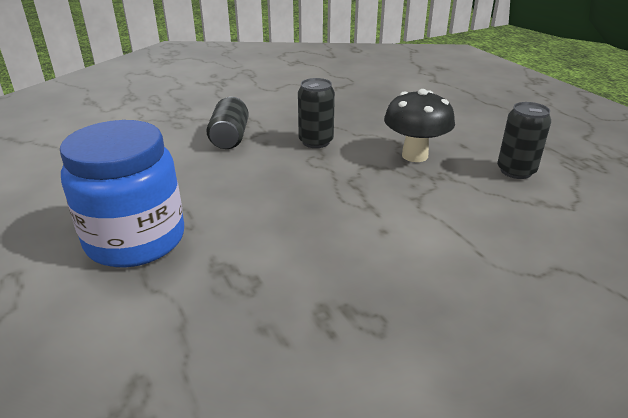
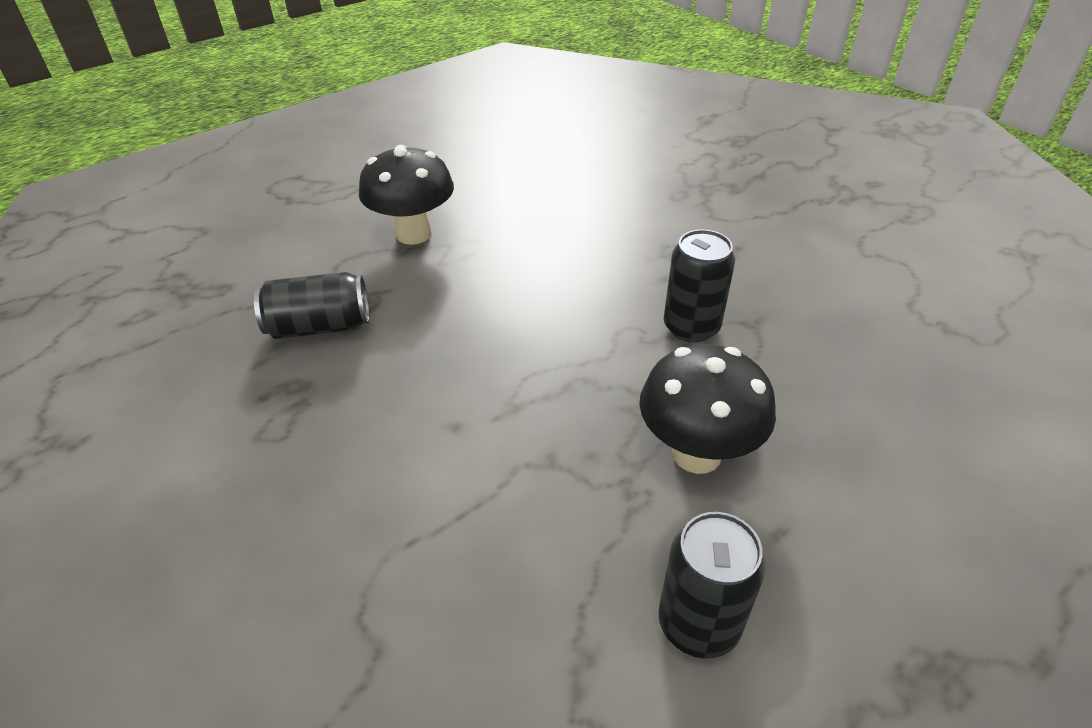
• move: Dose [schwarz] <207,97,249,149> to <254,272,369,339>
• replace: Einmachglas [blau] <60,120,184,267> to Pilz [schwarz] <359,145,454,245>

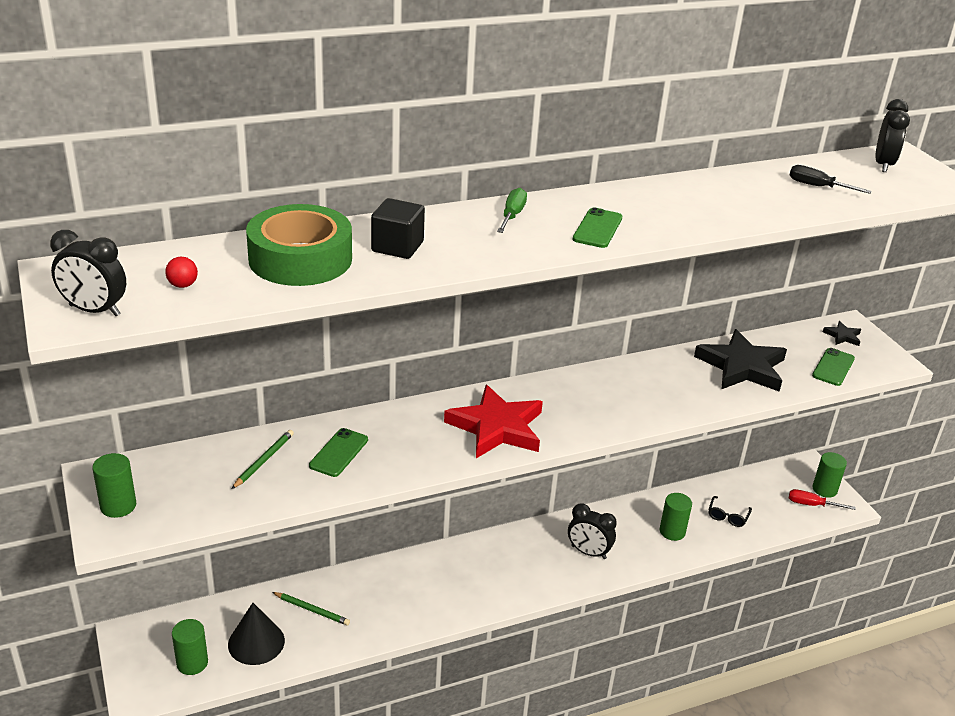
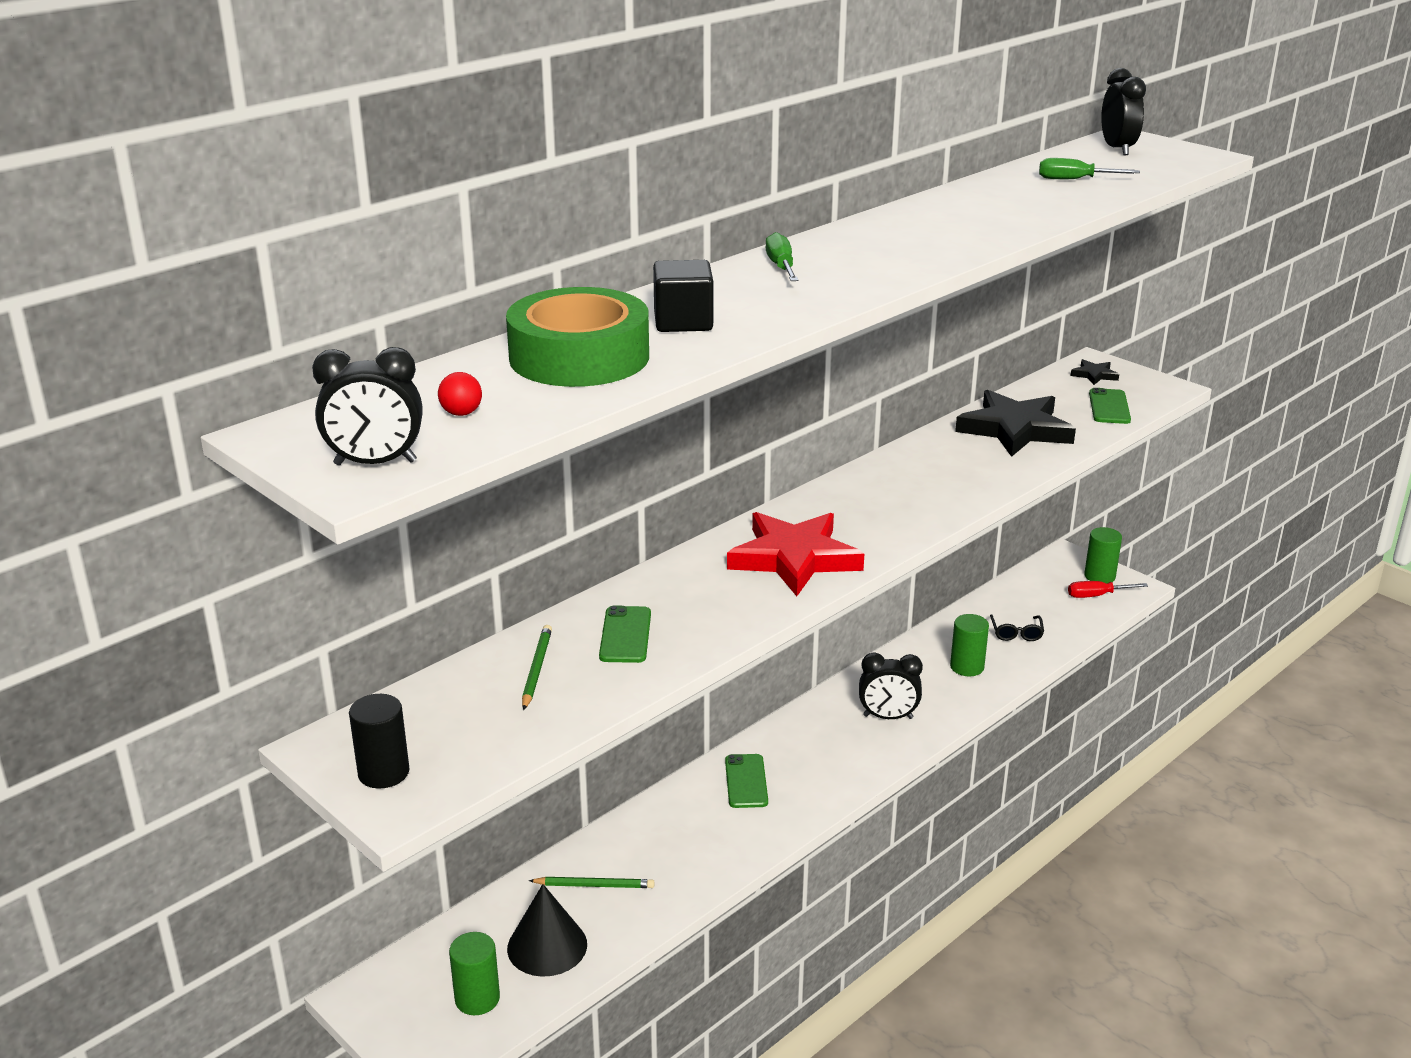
• move: Handy [grün] <573,207,622,248> to <725,754,768,808>
• recolor: Vollzylinder [grün] <92,453,136,518> to Vollzylinder [schwarz] <349,694,409,788>
• recolor: Schraubenzieher [schwarz] <790,165,872,194> to Schraubenzieher [grün] <1039,158,1140,179>

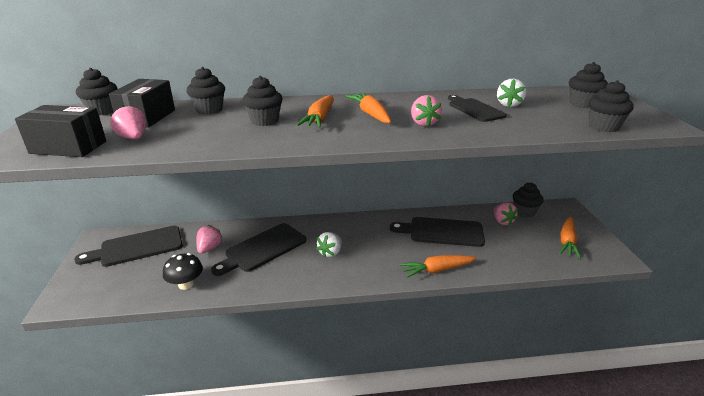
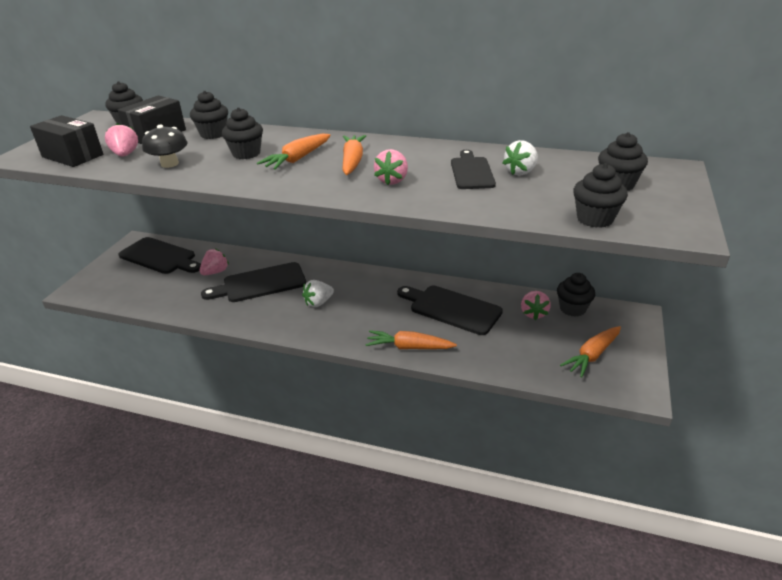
• move: Pilz [schwarz] <163,253,203,290> to <142,125,187,168>
• rotate: Schneidebrett [schwarz] <74,226,183,267> = <119,237,201,274> 150 degrees counterclockwise

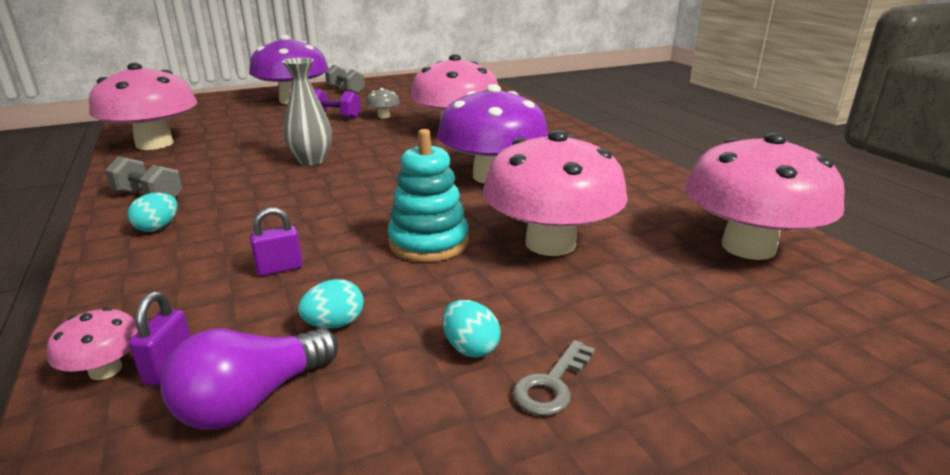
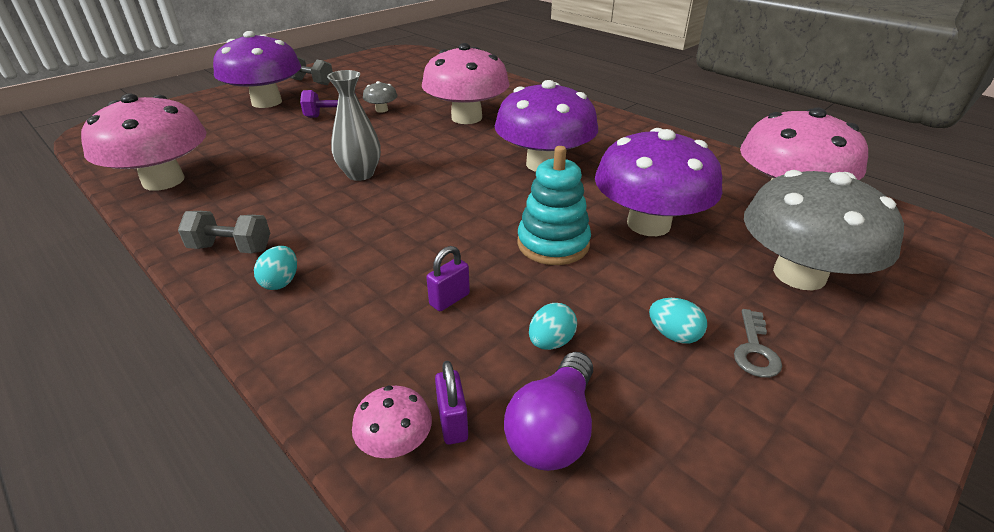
• insert: Pilz [grau] <744,170,904,290>
• recolor: Pilz [rosa] <482,130,628,256> to Pilz [lila] <595,128,722,236>

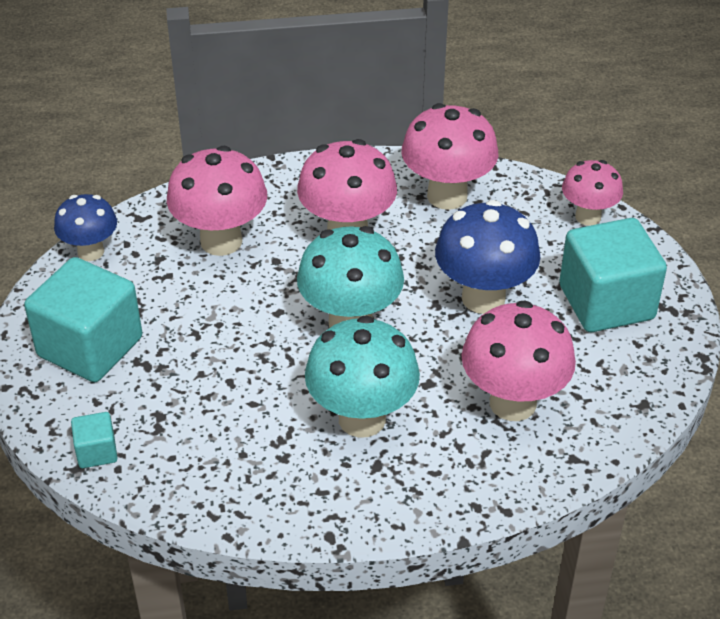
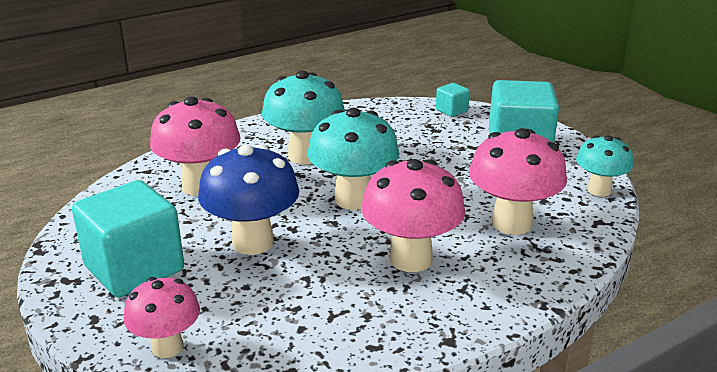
• delete: Pilz [rosa] <401,103,498,210>
• recolor: Pilz [blau] <54,194,117,261> to Pilz [türkis] <576,135,633,197>

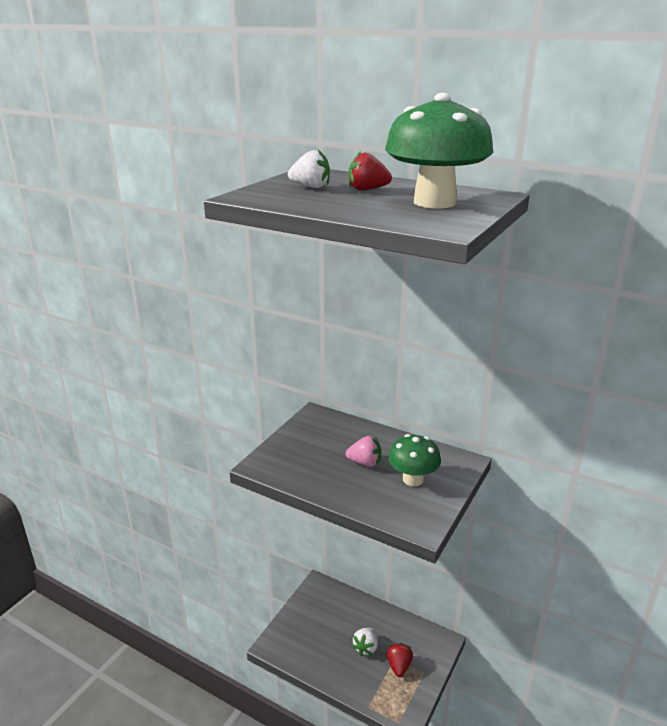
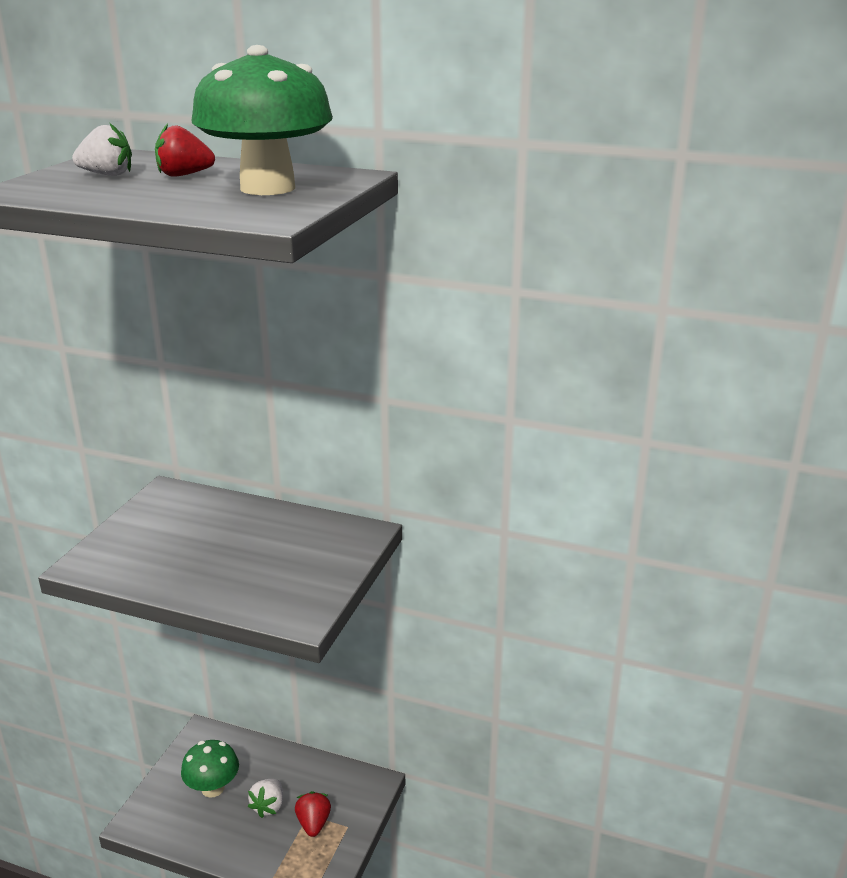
• delete: Erdbeere [rosa] <346,436,381,467>
• move: Pilz [grün] <388,434,441,486> to <181,740,239,798>

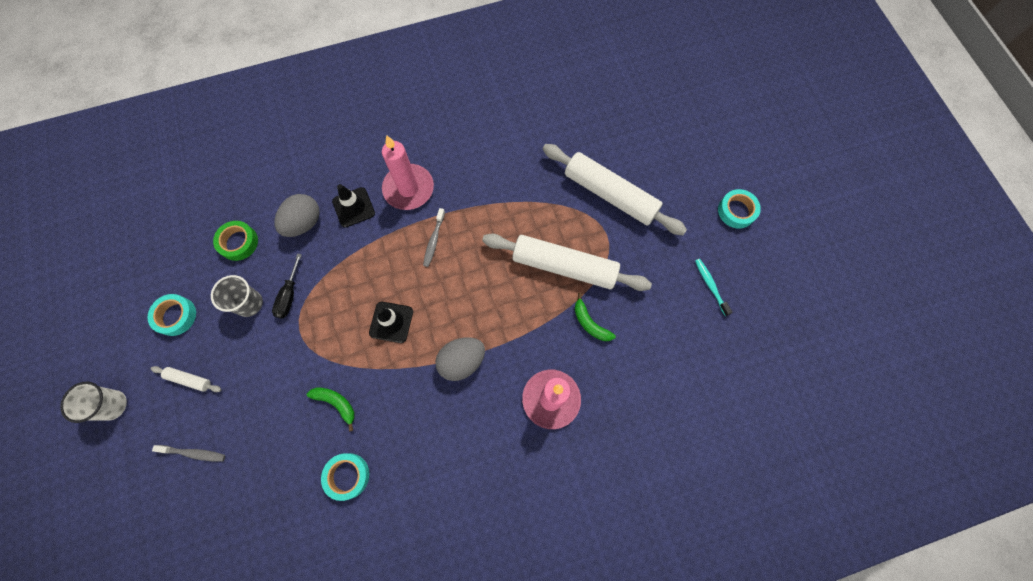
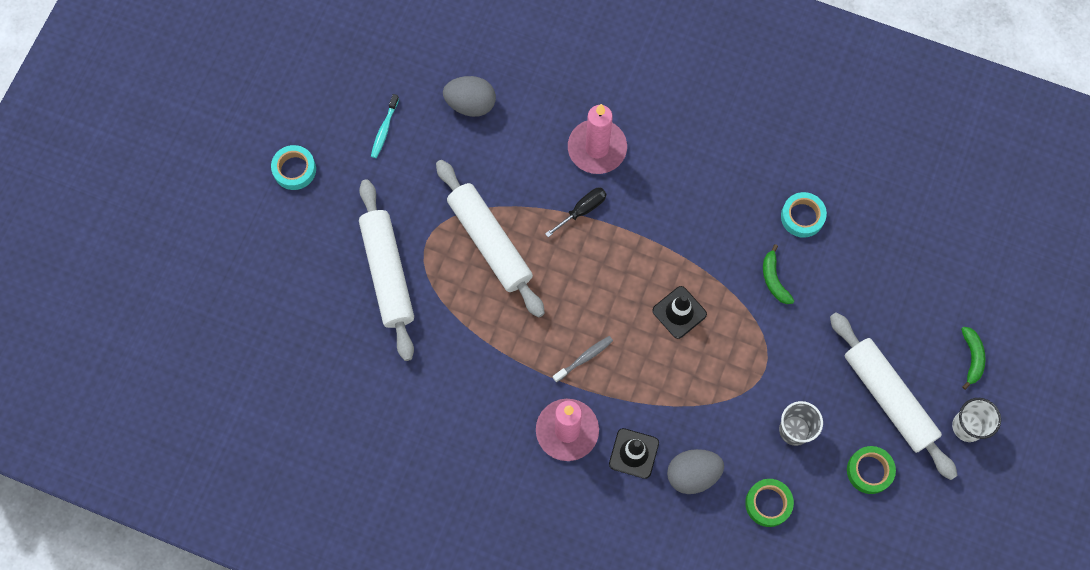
• delete: Zahnbürste [grau] <152,445,225,461>
• move: Schraubenzieher [schwarz] <272,254,302,319> to <545,188,606,237>
• move: Ei [grau] <435,337,485,381> to <443,76,496,117>
• move: Banane [grün] <575,293,616,341> to <961,327,986,390>
• recolor: Klebeband [türkis] <148,294,196,336> to Klebeband [grün] <847,446,896,494>
• resize: Nudelholz [weiß] <150,366,221,392> = <830,312,958,480> x2.40

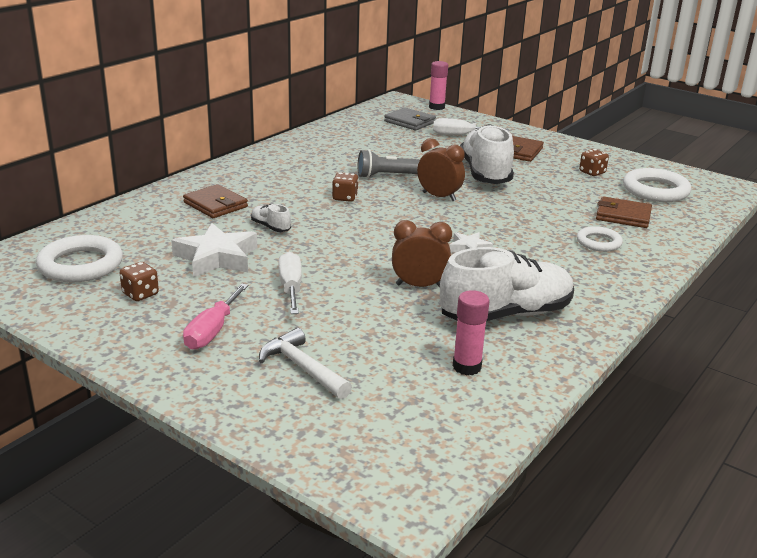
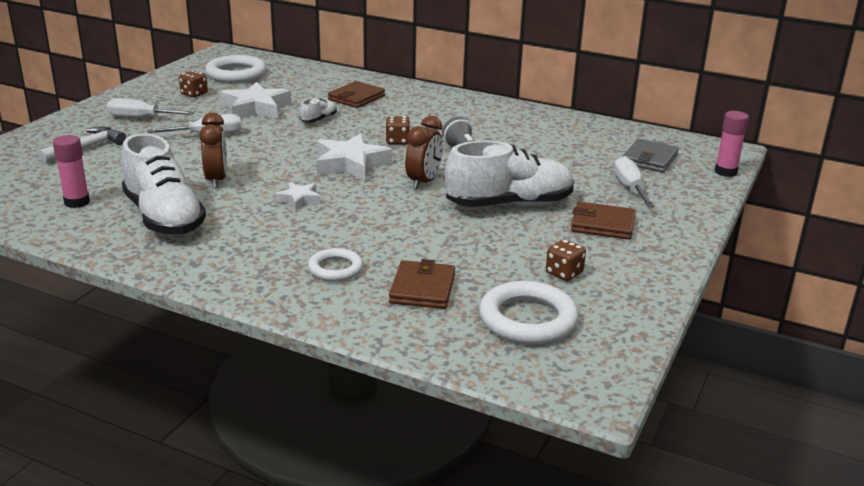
• insert: Stern [weiß] <317,134,392,181>
• recolor: Schraubenzieher [rosa] <183,284,248,350> to Schraubenzieher [weiß] <107,98,194,118>

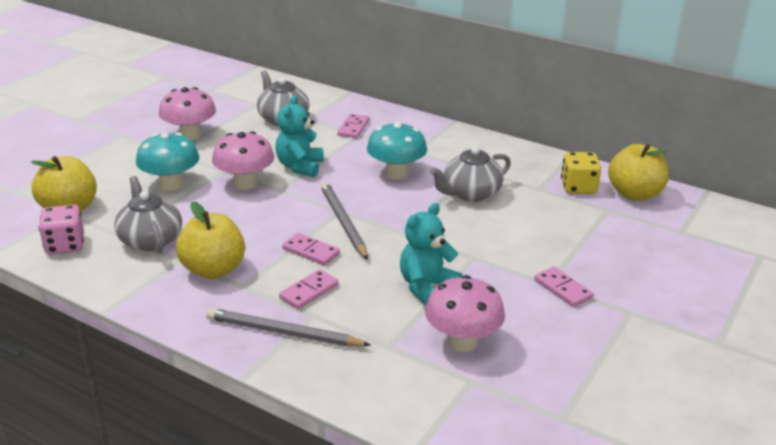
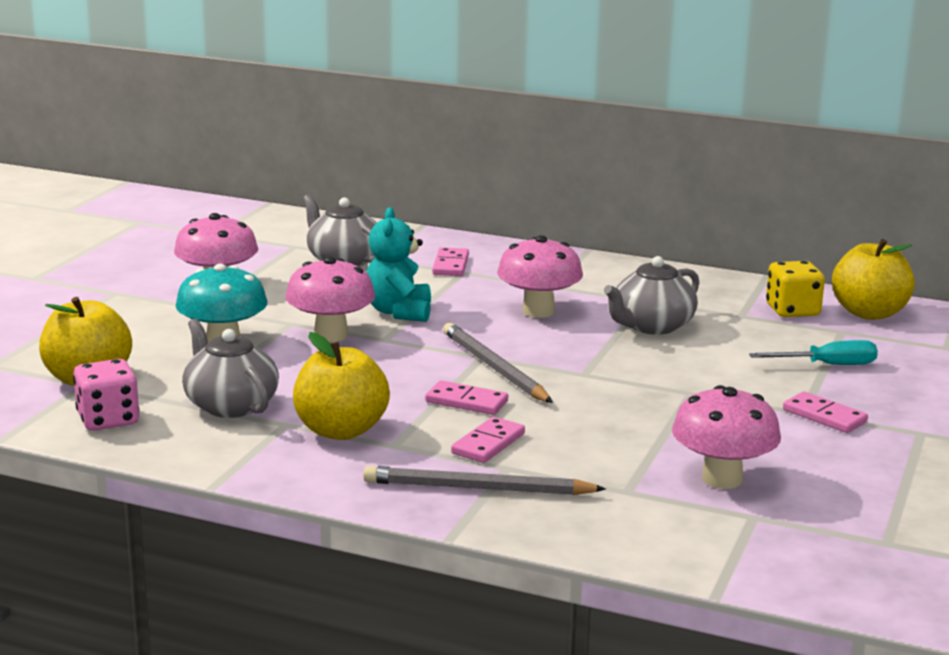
• delete: Teddybär [türkis] <400,203,462,305>
• insert: Schraubenzieher [türkis] <749,340,878,365>
• recolor: Pilz [türkis] <367,121,427,180> to Pilz [rosa] <497,235,583,318>

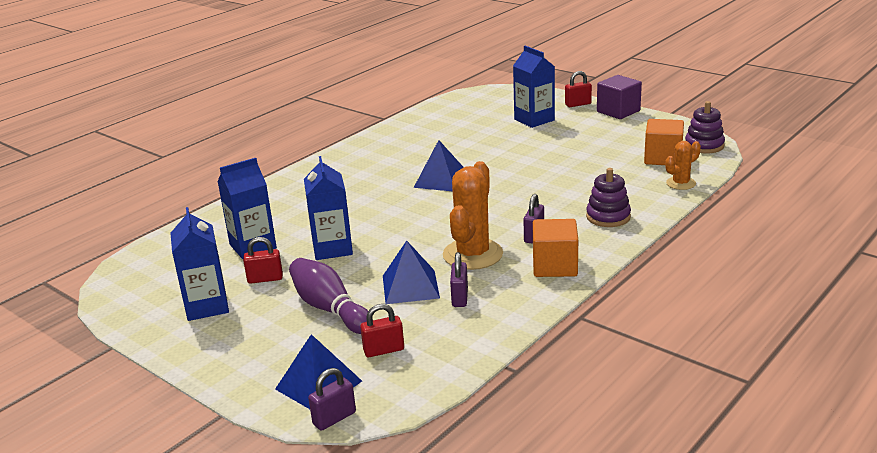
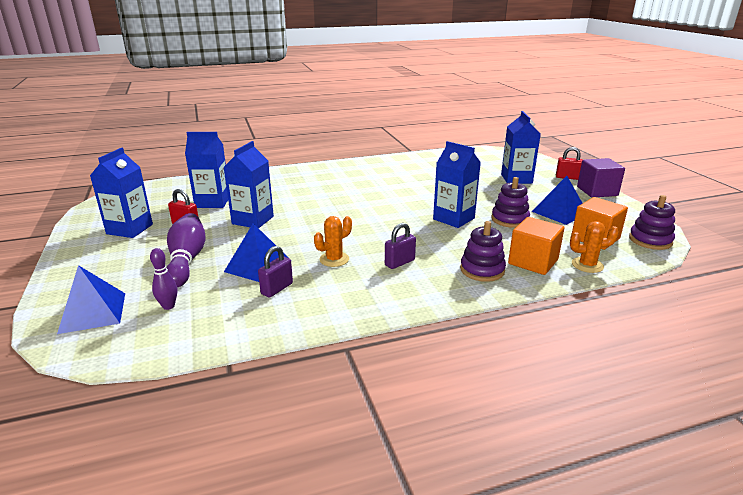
• delete: Vorhängeschloss [lila] <308,368,356,431>
• insert: Getränkekarton [blau] <433,141,481,228>
• insert: Stapelspielzeug [lila] <491,177,530,228>
• move: Pyramide [blau] <414,140,464,192> to <532,176,582,225>
• move: Kubus [orange] <533,219,578,277> to <508,217,564,275>
• replace: Vorhängeschloss [rot] <360,304,404,357> to Bowlingkegel [lila] <150,248,177,310>
• resize: Kaktus [orange] <443,161,503,270> = <314,216,352,267> x0.54

